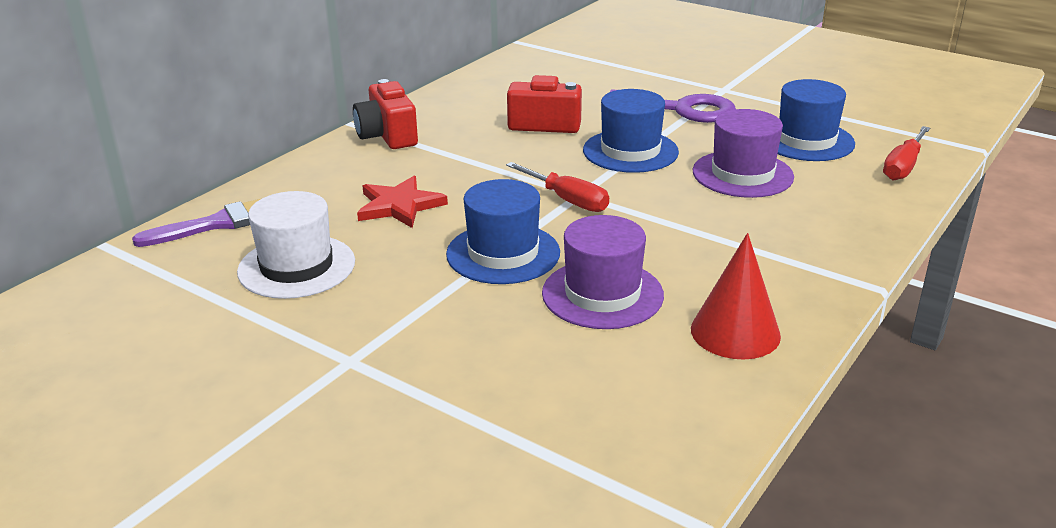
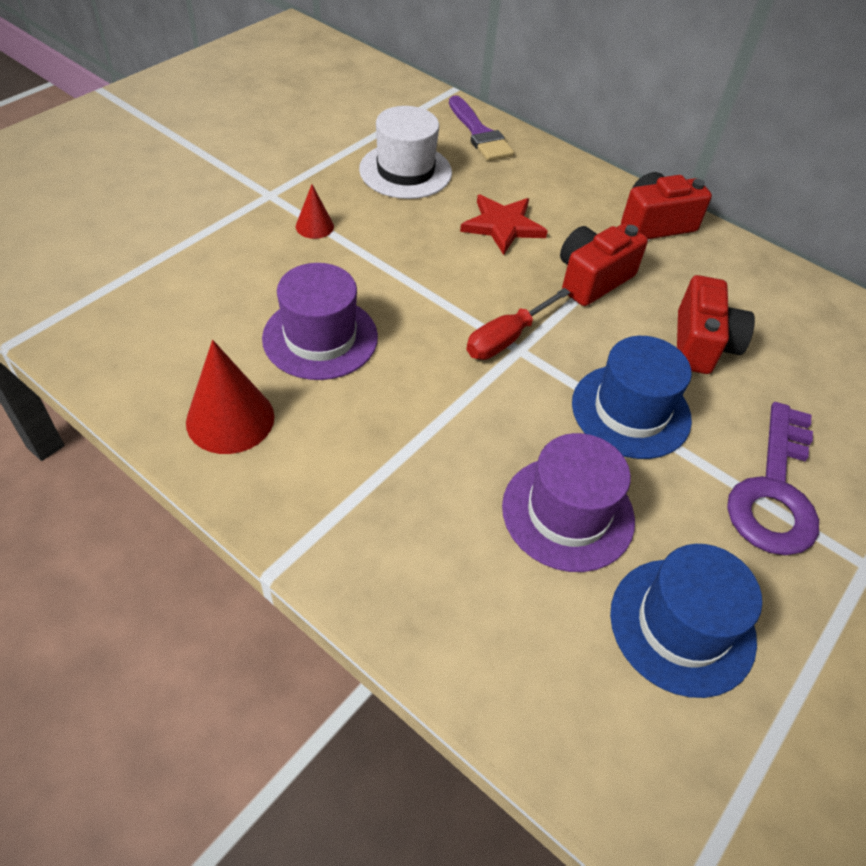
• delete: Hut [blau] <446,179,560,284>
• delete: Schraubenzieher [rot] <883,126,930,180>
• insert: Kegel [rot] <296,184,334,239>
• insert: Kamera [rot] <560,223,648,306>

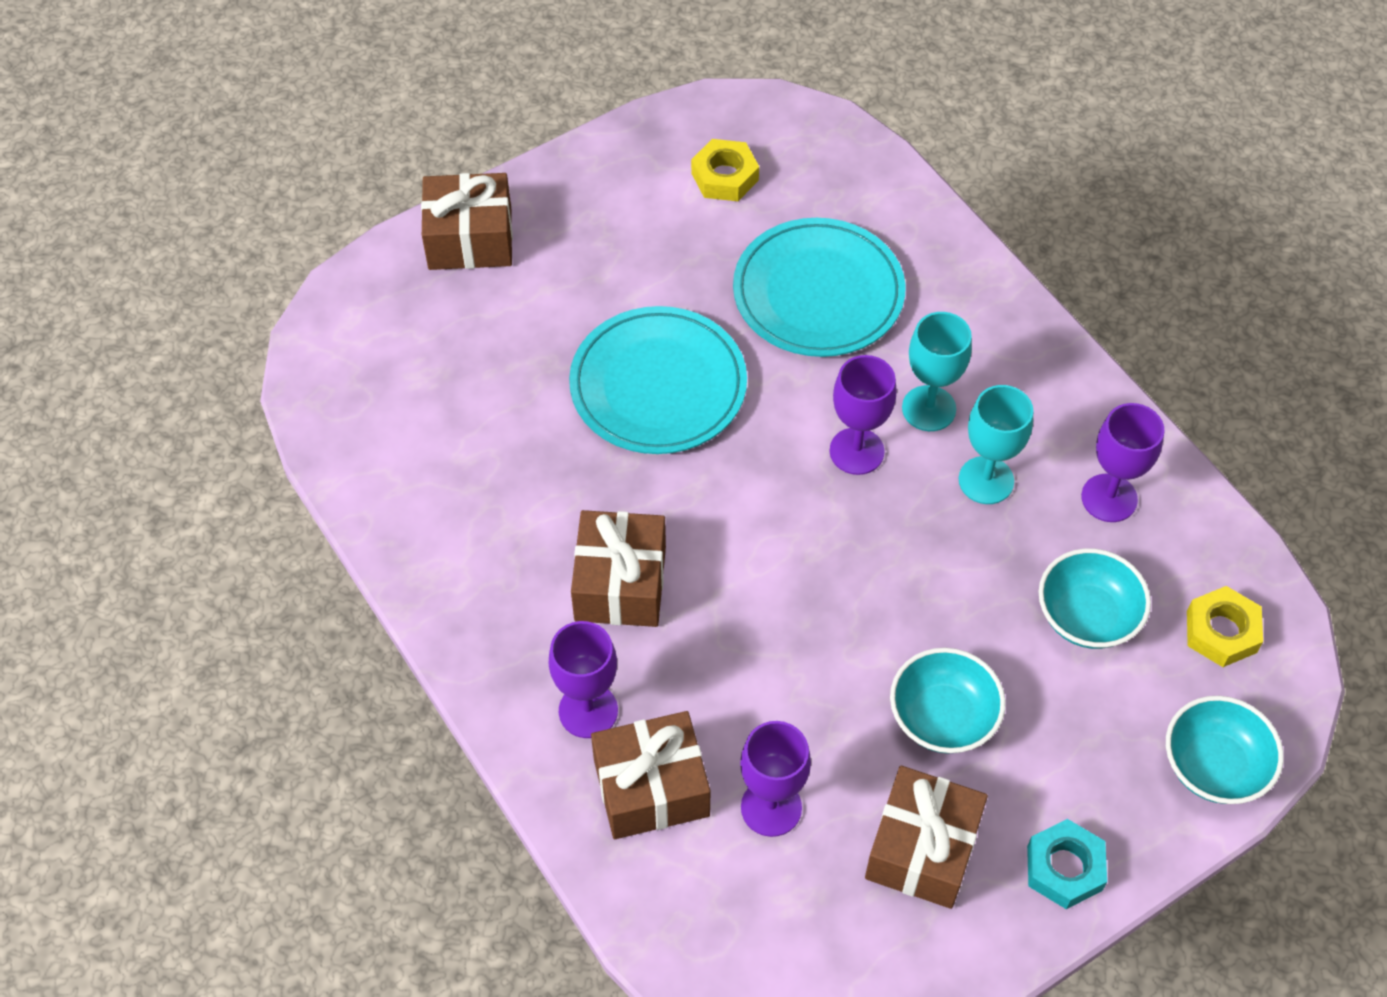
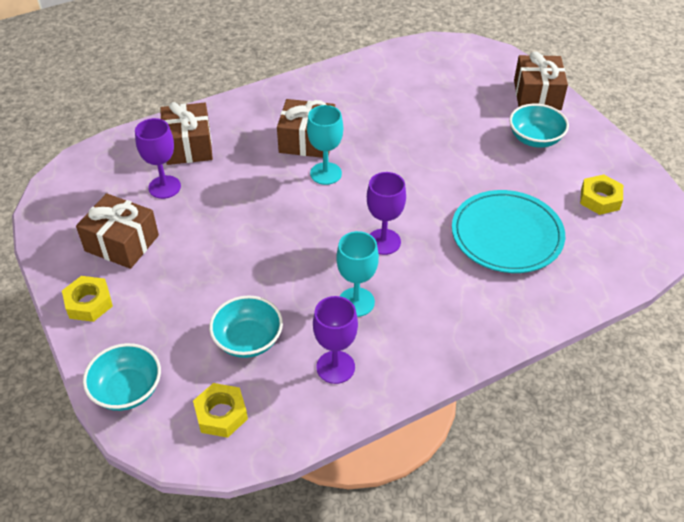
• delete: Kelch [lila] <549,621,618,738>
• delete: Teller [türkis] <569,306,747,454>
• move: Schüssel [türkis] <890,648,1006,753> to <509,104,569,148>
• move: Kelch [türkis] <902,312,972,431> to <307,105,343,185>
• recolor: Sechskantmutter [türkis] <1027,819,1107,909> to Sechskantmutter [gelb] <62,276,113,322>

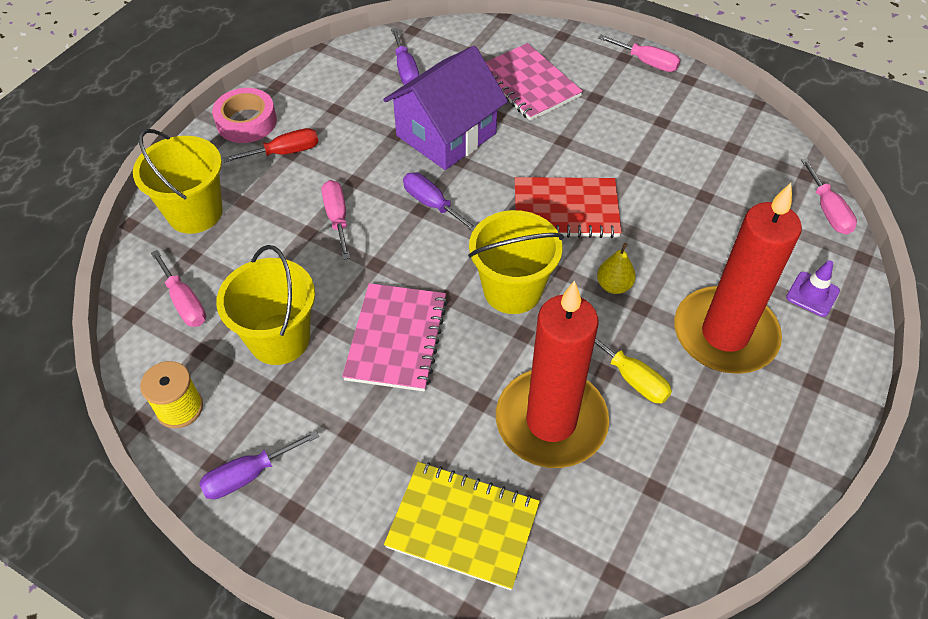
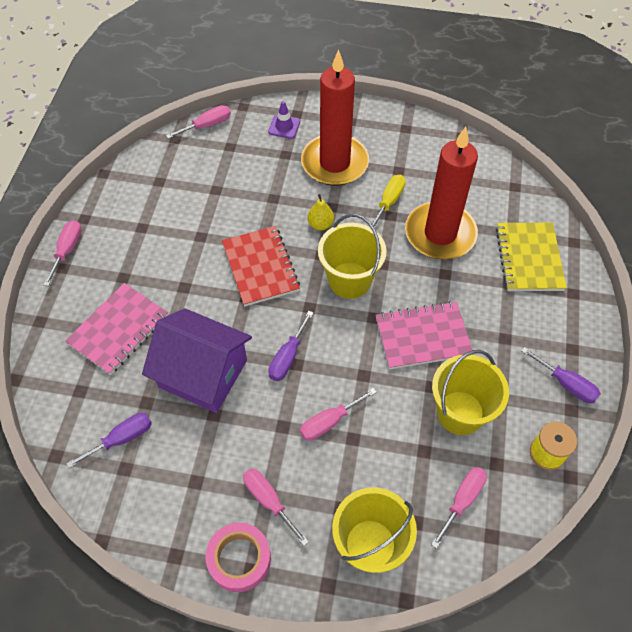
• recolor: Schraubenzieher [rot] <223,128,319,162> to Schraubenzieher [rosa] <243,469,309,546>

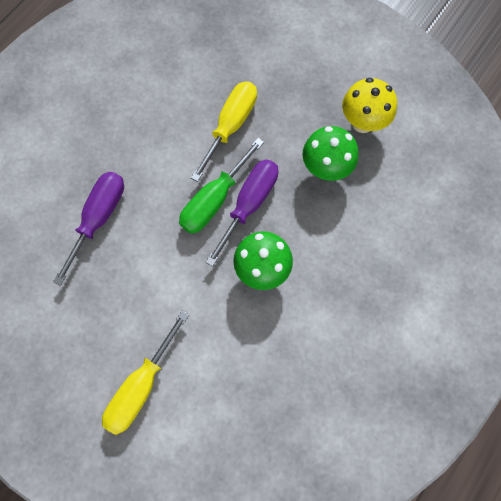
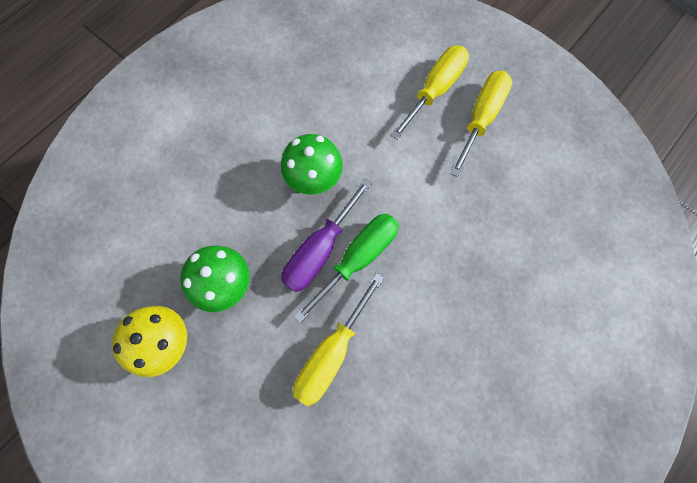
• delete: Schraubenzieher [lila] <53,172,124,286>
• insert: Schraubenzieher [gelb] <450,71,512,177>

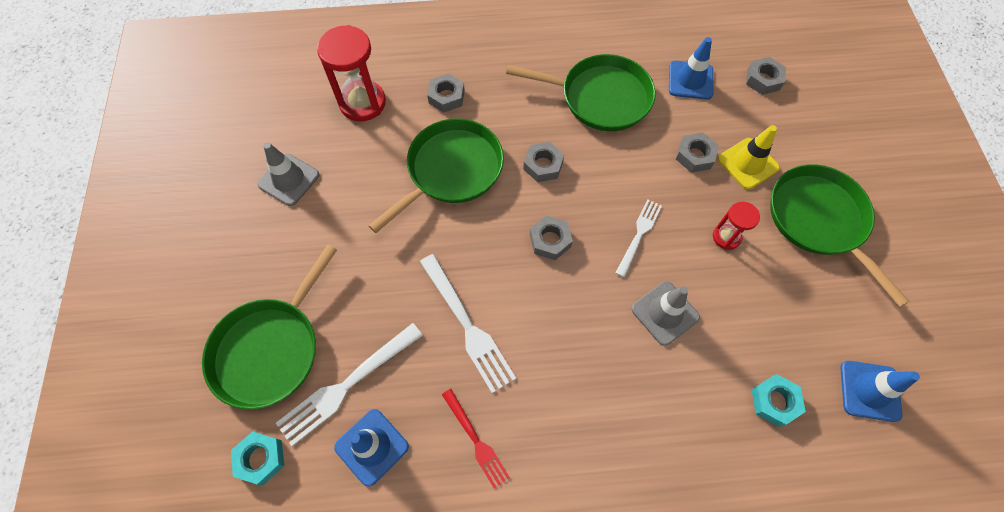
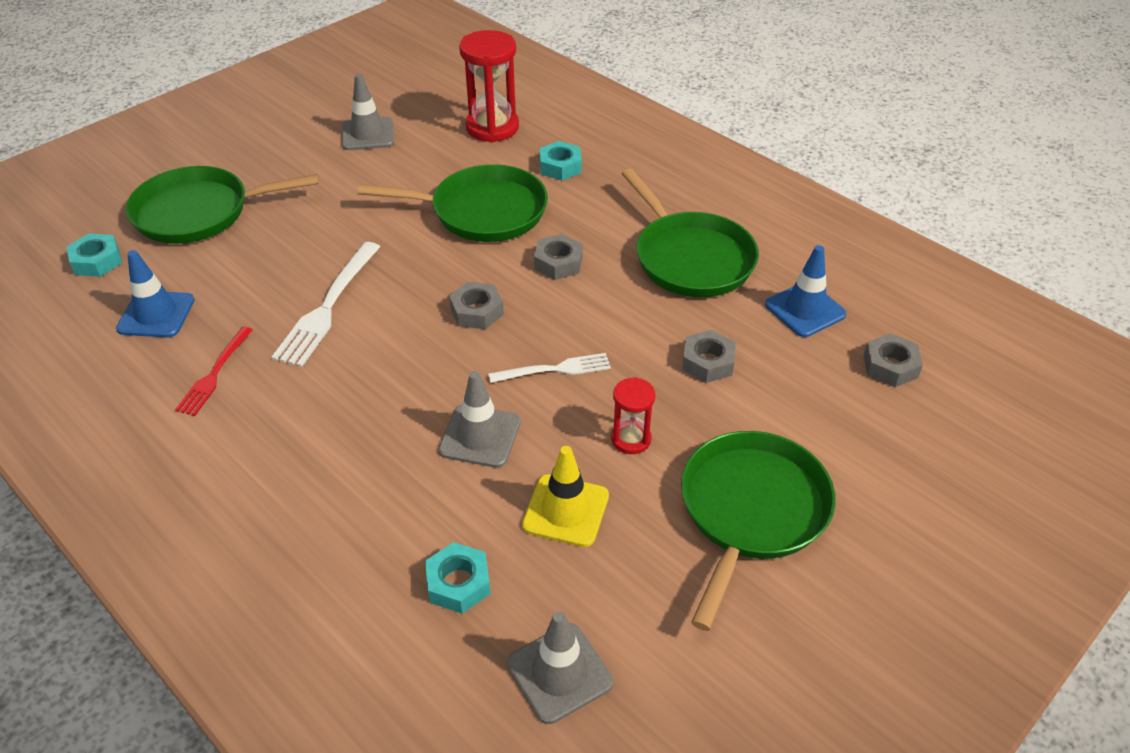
• delete: Gabel [weiß] <276,323,423,446>
• move: Leitkegel [gelb] <718,125,780,189> to <522,446,609,547>
• recolor: Sechskantmutter [grau] <427,73,465,112> to Sechskantmutter [türkis] <540,141,582,180>
• recolor: Leitkegel [blau] <841,361,920,422> to Leitkegel [grau] <507,611,613,724>

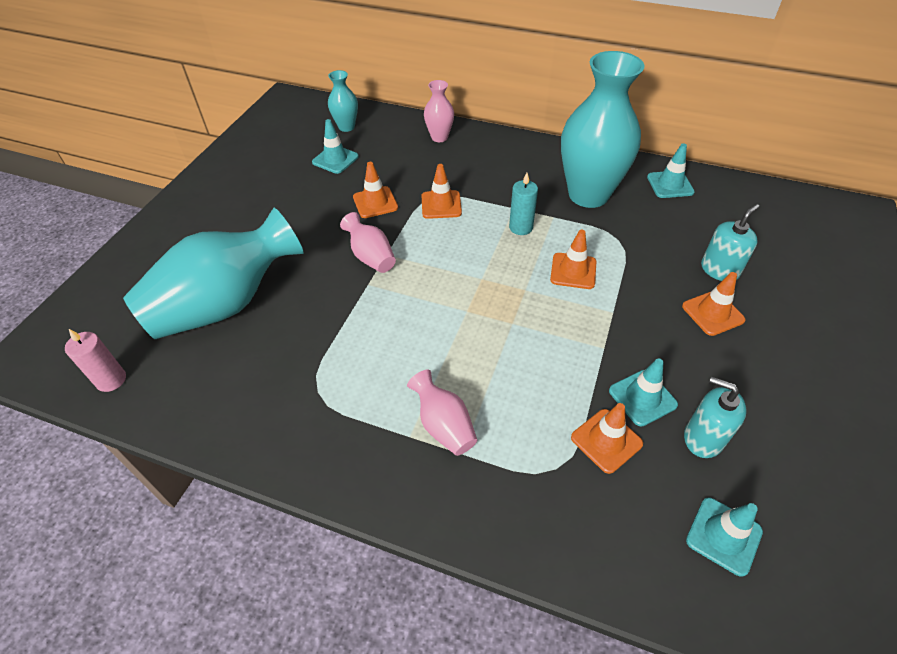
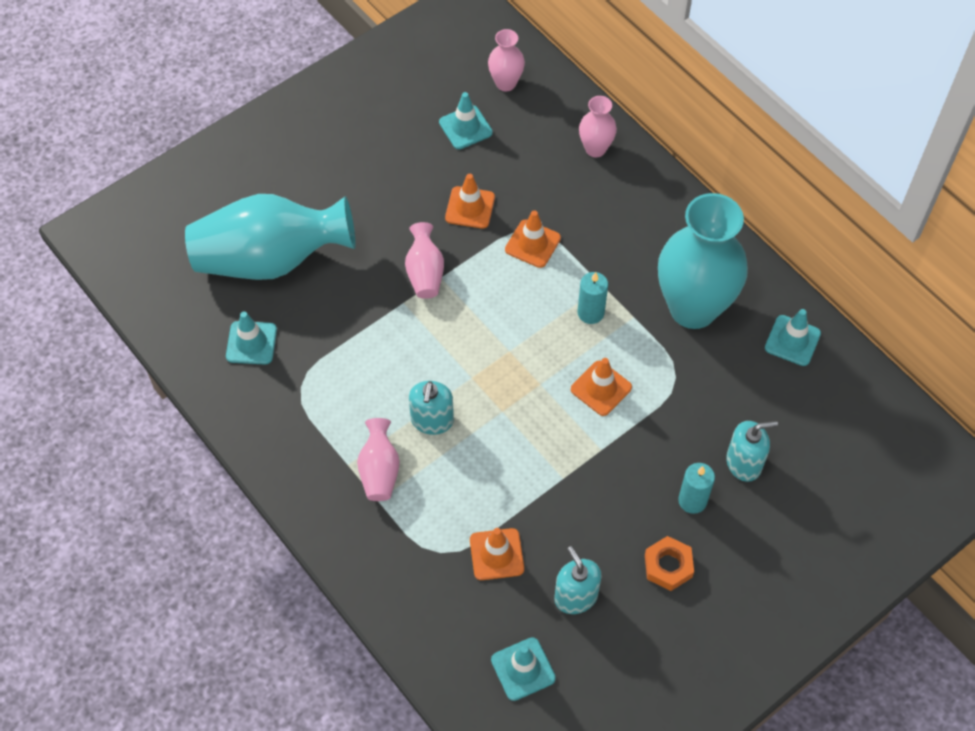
• delete: Kerze [rosa] <65,329,126,392>
• insert: Seifenspender [türkis] <409,381,454,435>
• insert: Sechskantmutter [orange] <645,536,694,591>
• move: Leitkegel [türkis] <609,358,678,426> to <226,312,277,365>
• replace: Leitkegel [orange] <682,272,745,336> to Kerze [türkis] <678,463,715,514>
• recolor: Vase [türkis] <328,70,358,132> to Vase [rosa] <488,29,525,91>

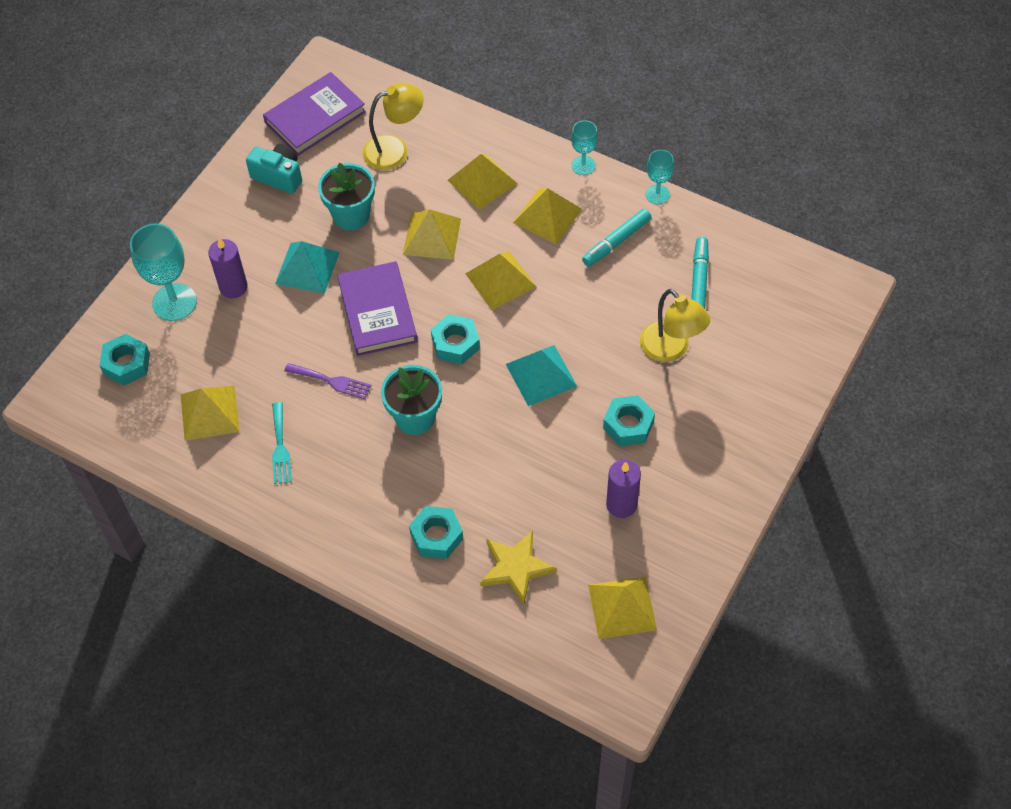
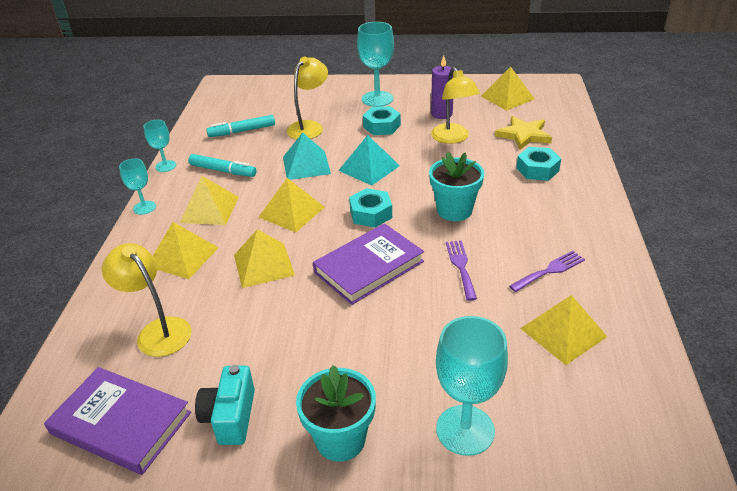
• delete: Sechskantmutter [türkis] <99,334,150,386>
• delete: Kerze [lila] <208,238,248,298>
• insert: Kelch [türkis] <357,22,394,107>
• insert: Lampe [gelb] <431,67,480,144>
• move: Pyramide [türkis] <275,241,340,294> to <283,132,331,180>
• move: Blumentopf [türkis] <318,163,375,230> to <296,365,376,462>
• recolor: Gabel [türkis] <272,402,292,484> to Gabel [lila] <509,251,585,292>

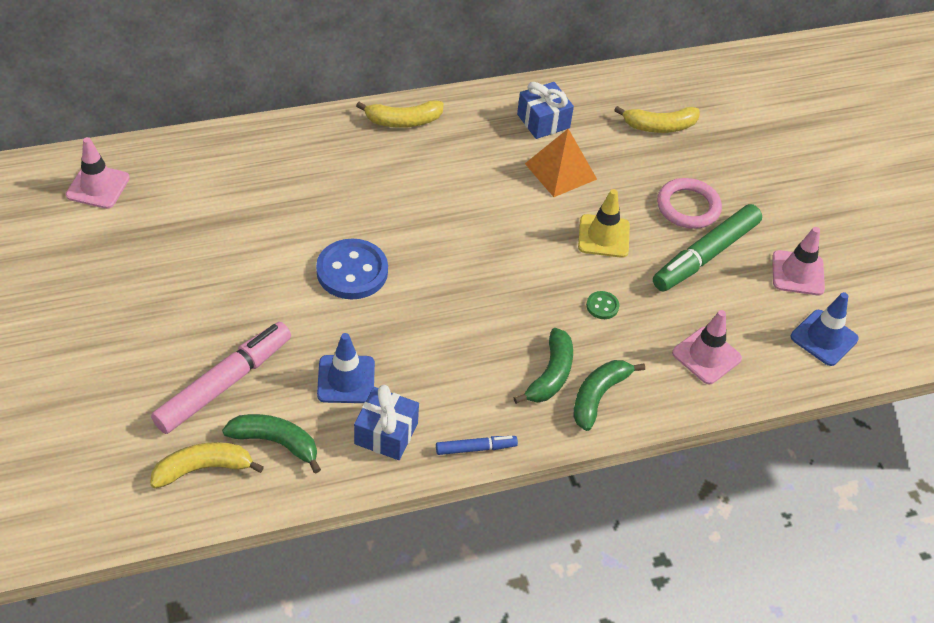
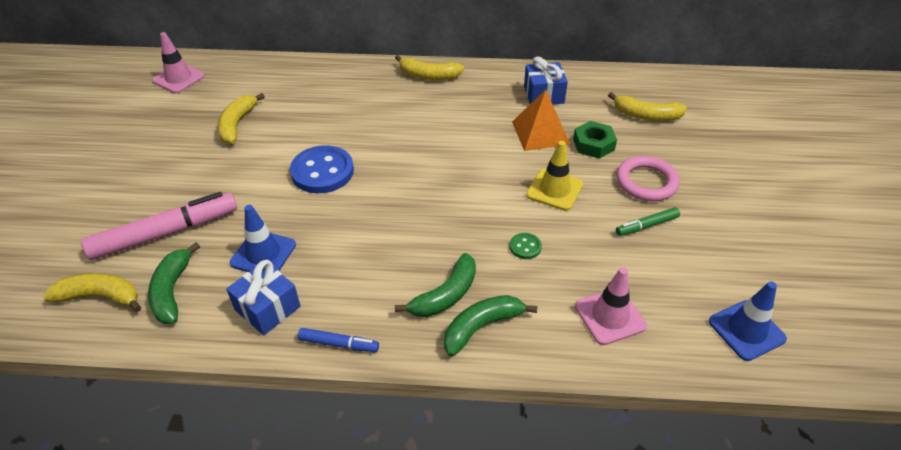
• delete: Leitkegel [rosa] <772,227,825,295>
• insert: Banane [gelb] <218,93,265,144>
• insert: Sechskantmutter [grün] <573,121,617,159>
• rotate: Banane [grün] <222,414,321,474> = <148,242,200,324> 135 degrees counterclockwise
• resize: Filzstift [grün] <653,204,762,291> = <616,207,680,236> x0.49

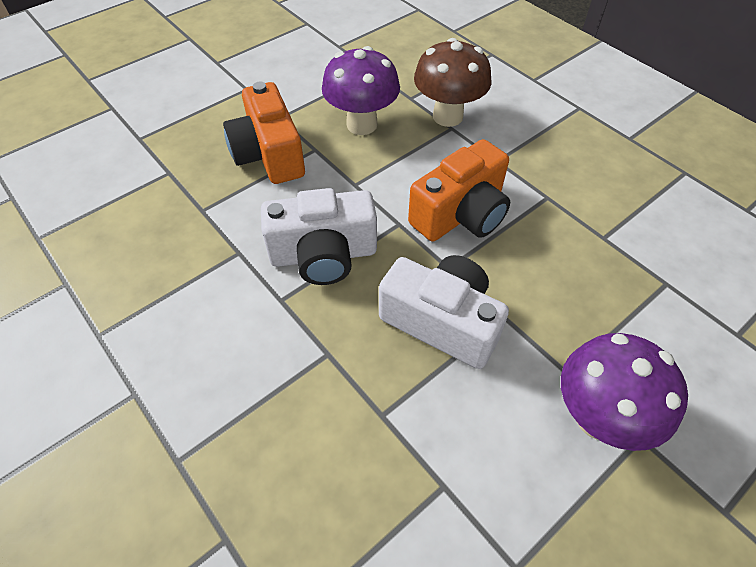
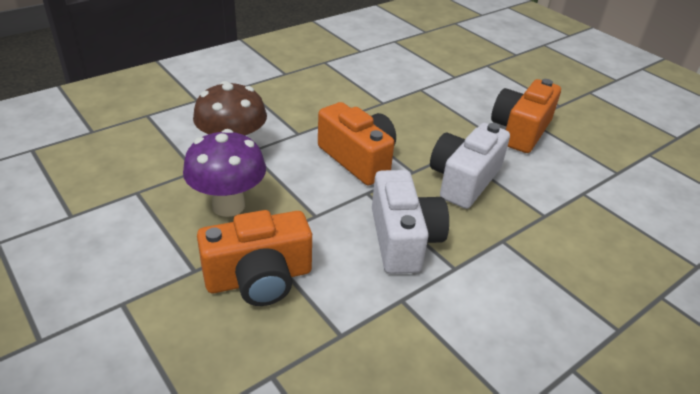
• replace: Pilz [lila] <561,333,688,451> to Kamera [orange] <491,79,561,153>

